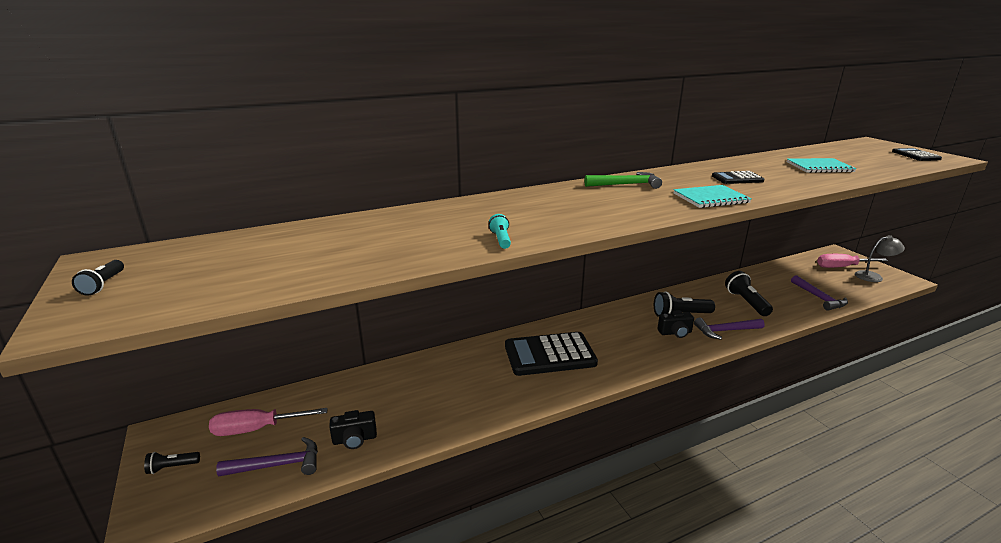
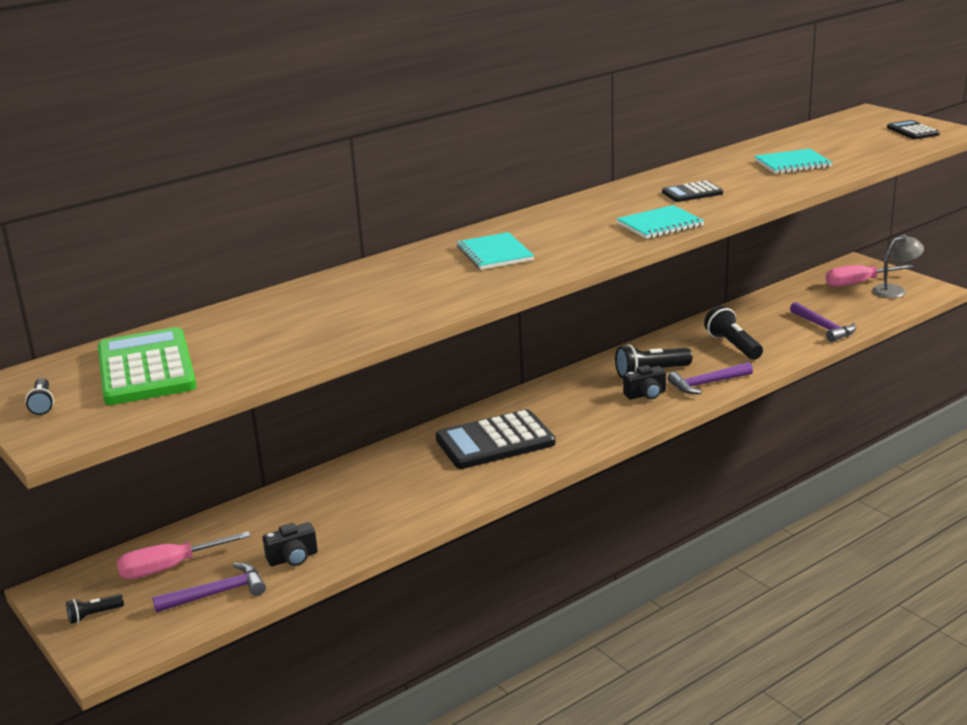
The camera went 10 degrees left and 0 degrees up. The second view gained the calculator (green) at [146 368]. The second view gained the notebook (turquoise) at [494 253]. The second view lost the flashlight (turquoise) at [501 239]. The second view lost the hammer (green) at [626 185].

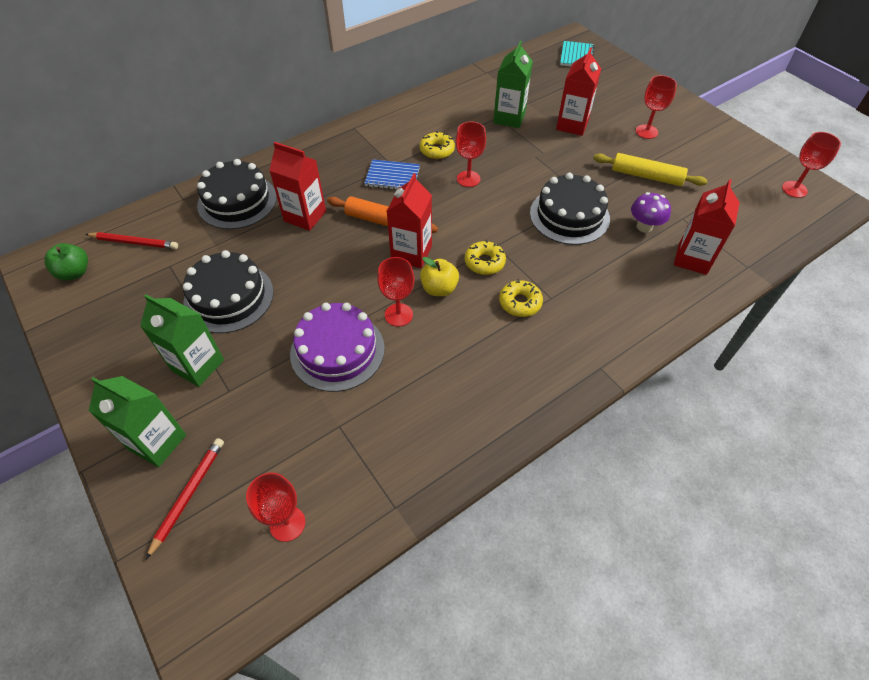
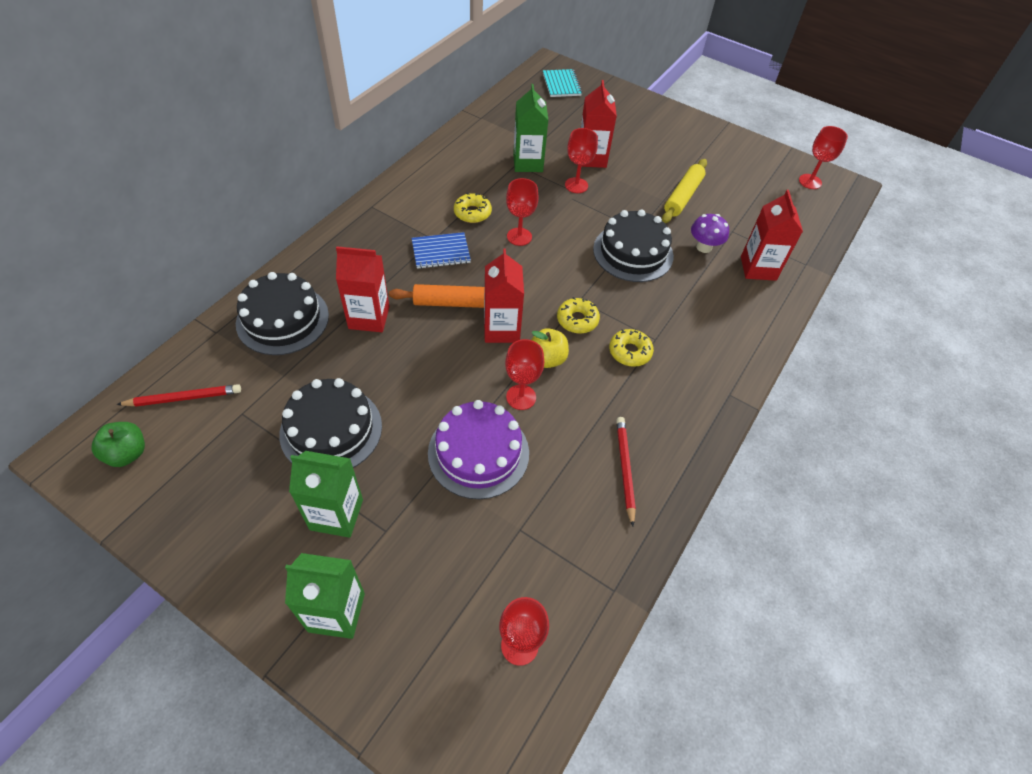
The camera went 25 degrees left and 0 degrees up. The goblet (red) ended up elsewhere, having gone from [646 131] to [576 185]. The pencil (red) ended up elsewhere, having gone from [189 494] to [624 469]. The rolling pin (yellow) at [646 176] ended up facing another way, 60 degrees counterclockwise from before.

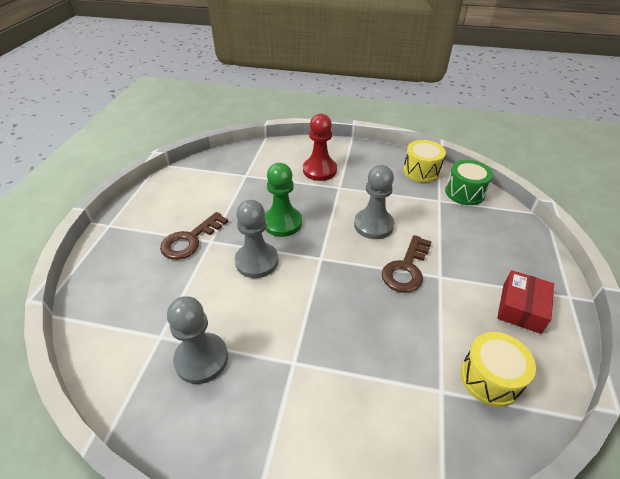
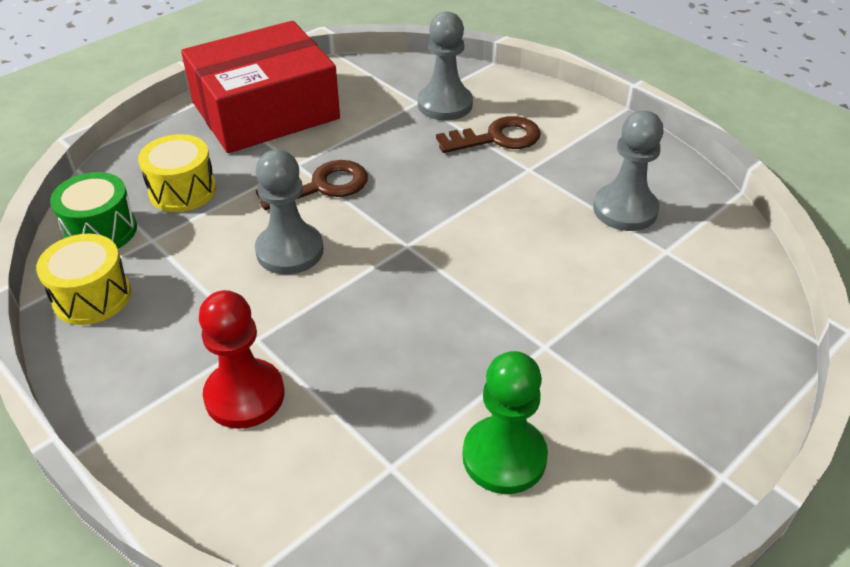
The camera went 145 degrees left and 0 degrees up. The drum (yellow) ended up elsewhere, having gone from [490 378] to [182 190]. The size of the box (red) at [521 308] changed by a factor of 2.13. The pawn (grey) ended up elsewhere, having gone from [257 261] to [445 104]. The key (brown) ended up elsewhere, having gone from [190 240] to [497 138]. The pawn (green) ended up elsewhere, having gone from [282 223] to [504 457].

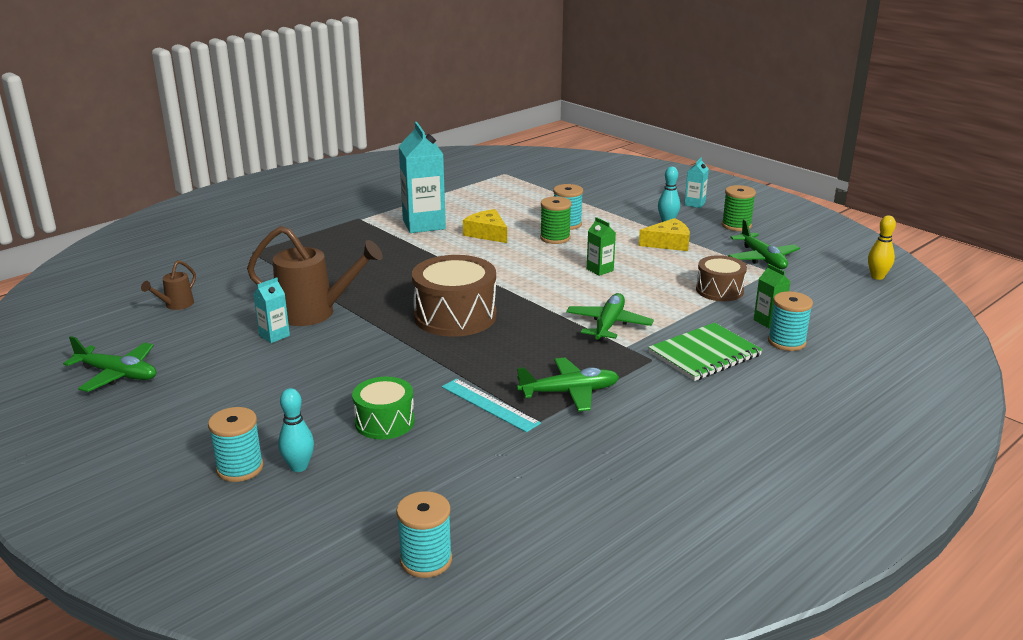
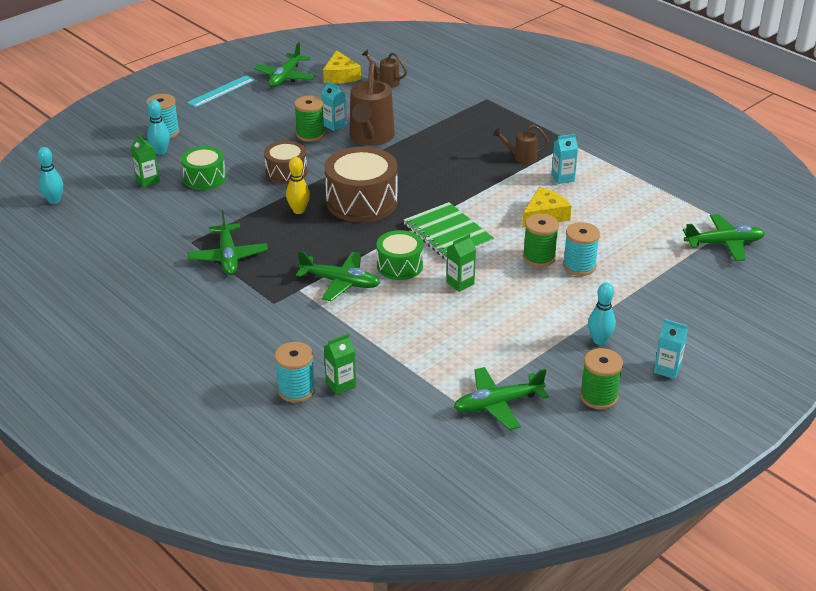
The camera went 90 degrees right and 10 degrees up. Where the spool (turquoise) stood at [426 560], the bowling pin (turquoise) came to stand at [54 200]. The second view gained the carton (green) at [147 181]. The ruler (turquoise) ended up elsewhere, having gone from [489 405] to [221 91]. The drum (brown) ended up elsewhere, having gone from [719 290] to [286 172]. The bowling pin (yellow) ended up elsewhere, having gone from [877 277] to [298 210]. The second view gained the spool (green) at [310 134]. The cheese (yellow) ended up elsewhere, having gone from [668 243] to [340 76]. The second view gained the drum (green) at [399 265]. The notebook (green) ended up elsewhere, having gone from [704 354] to [448 233]. The second view gained the watering can (brown) at [521 157]. The size of the carton (turquoise) at [424 224] changed by a factor of 0.48. The second view gained the plane (green) at [724 244].

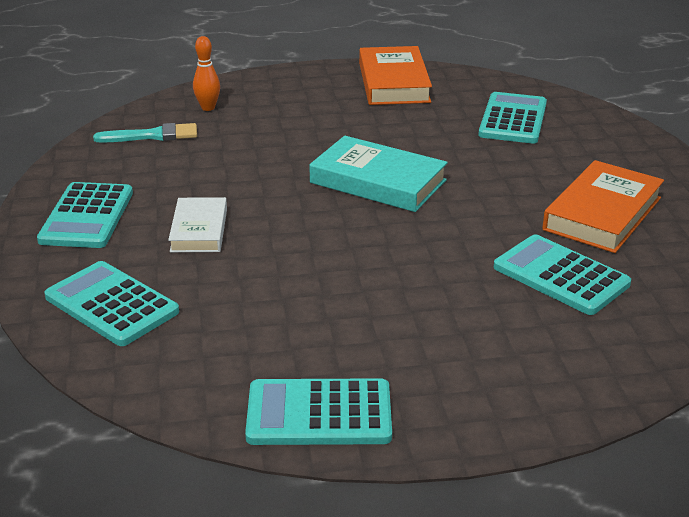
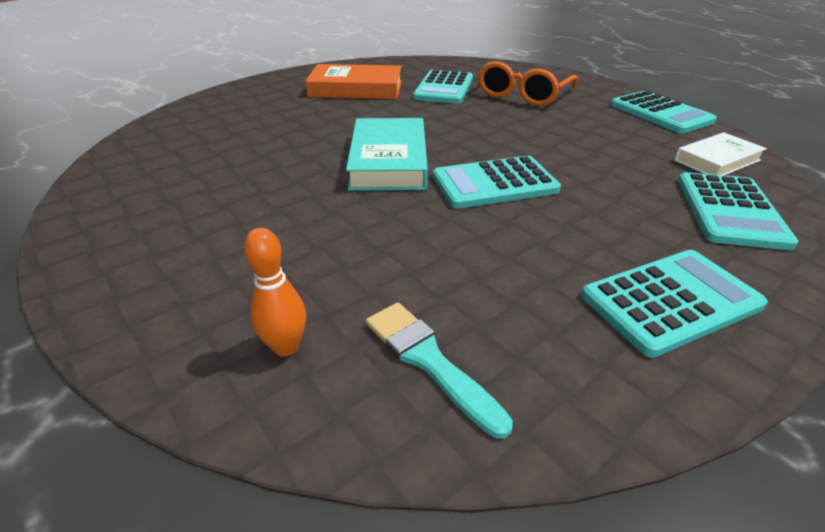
The camera went 120 degrees left and 5 degrees up. The calculator (turquoise) ended up elsewhere, having gone from [513 119] to [494 183]. The second view gained the glasses (orange) at [523 95]. The book (white) ended up elsewhere, having gone from [199 230] to [716 160]. The second view lost the book (orange) at [393 82].

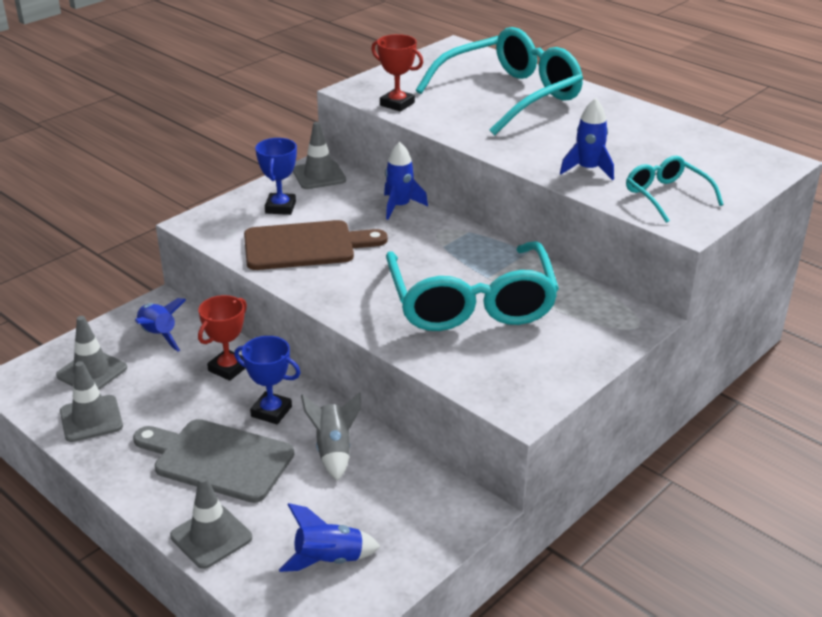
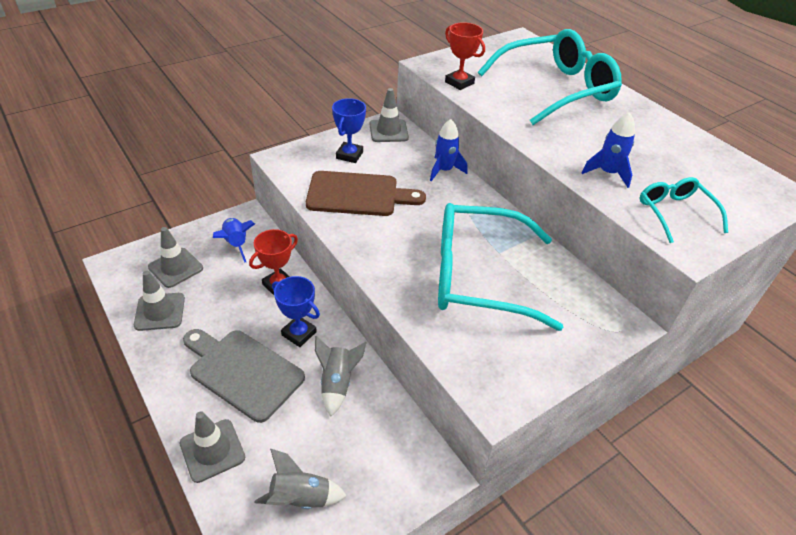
The camera went 10 degrees right and 10 degrees up. What was the rocket (blue) at [328 559] turned into the rocket (grey) at [300 498]. The glasses (turquoise) at [471 303] ended up facing another way, 90 degrees clockwise from before.

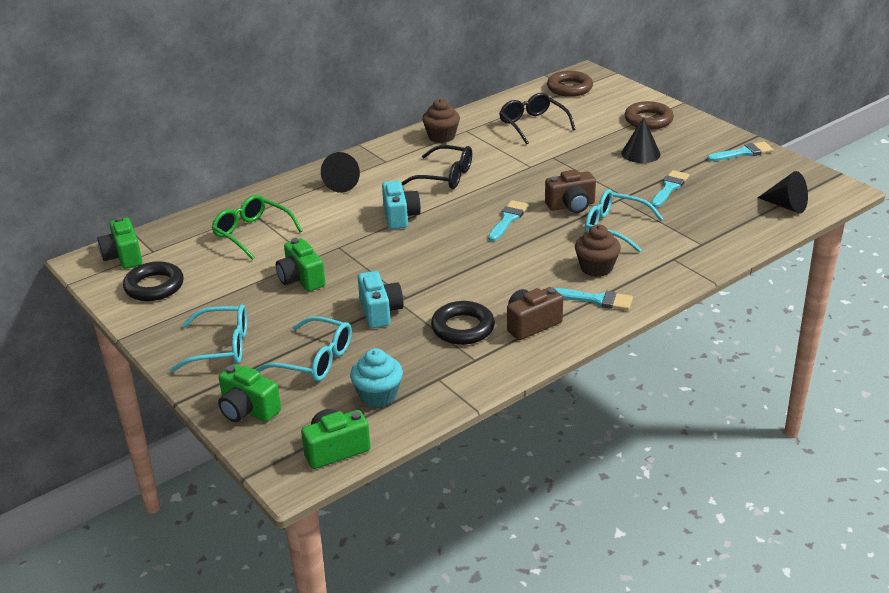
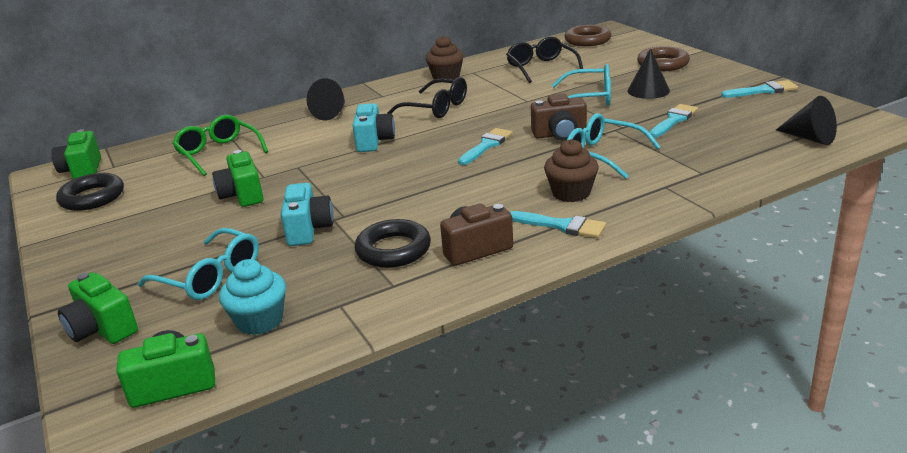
The camera went 10 degrees right and 5 degrees down. The glasses (turquoise) ended up elsewhere, having gone from [222 347] to [589 98].

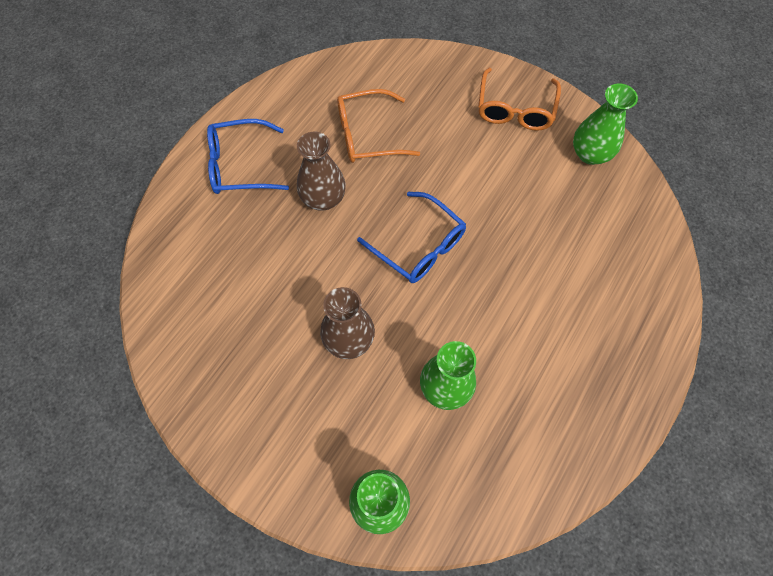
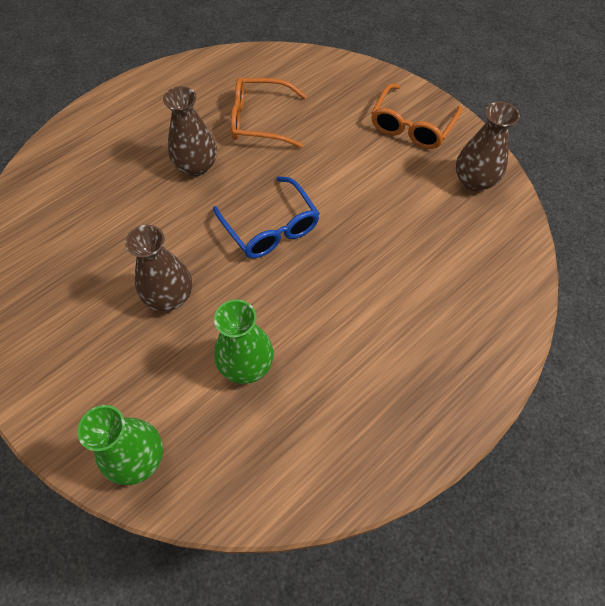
The camera went 15 degrees right and 5 degrees down. What was the vase (green) at [590 154] turned into the vase (brown) at [474 181]. The second view lost the glasses (blue) at [241 165].

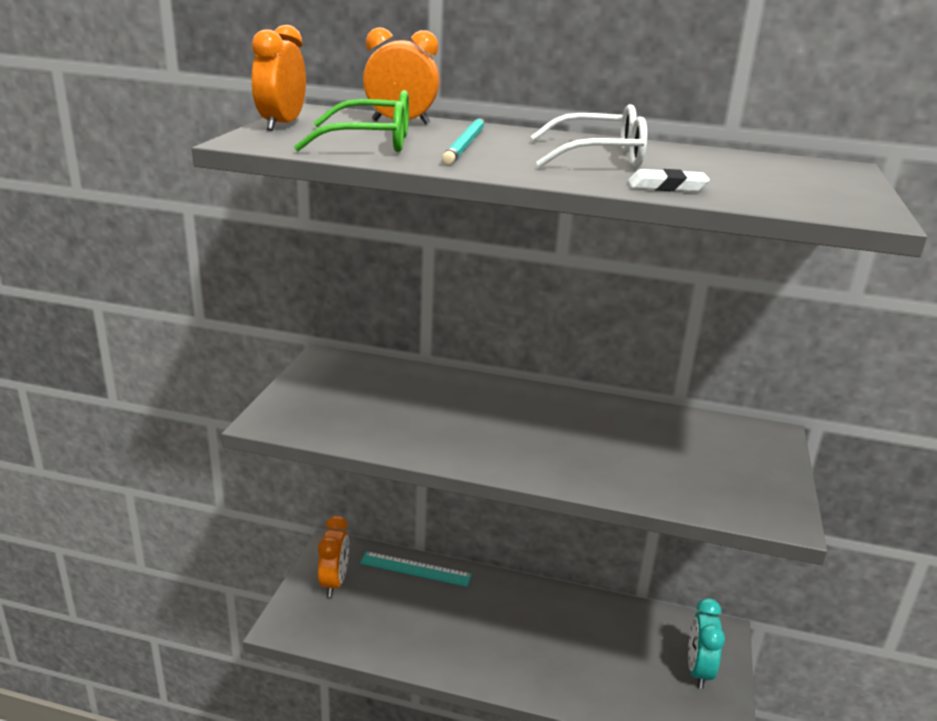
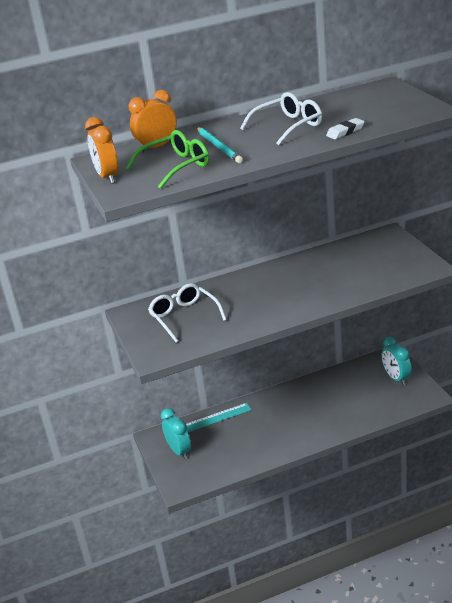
The camera went 30 degrees left and 5 degrees up. The second view gained the glasses (white) at [184 317]. What was the clock (orange) at [334 582] turned into the clock (turquoise) at [179 451].

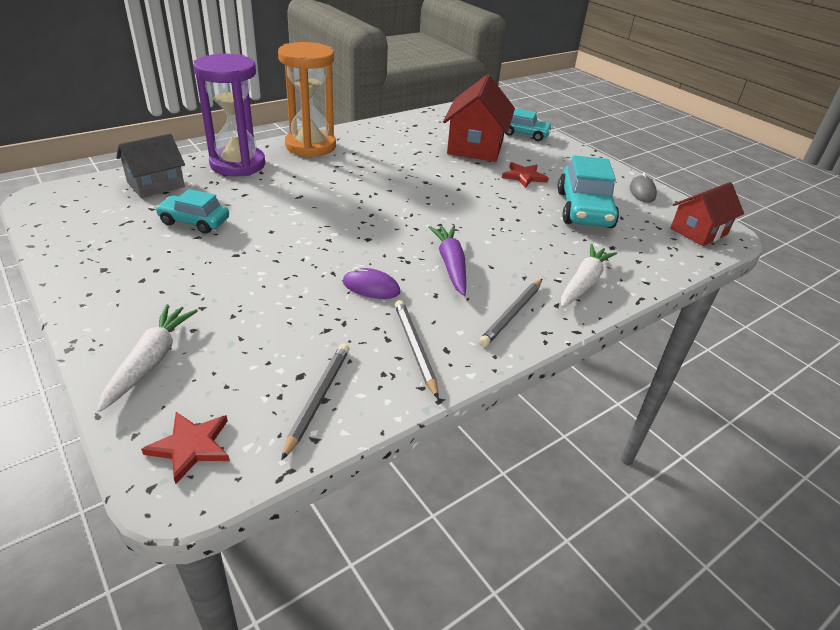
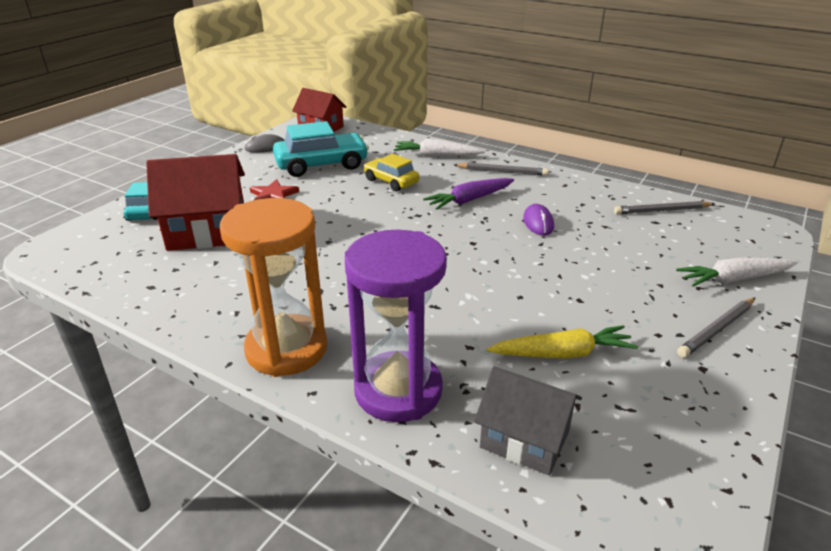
The camera went 110 degrees left and 5 degrees down. The second view gained the car (yellow) at [391 181]. Where the car (turquoise) stood at [194 222], the carrot (yellow) came to stand at [562 353]. The pencil (grey) ended up elsewhere, having gone from [415 348] to [717 329]. The second view lost the star (red) at [191 446].

